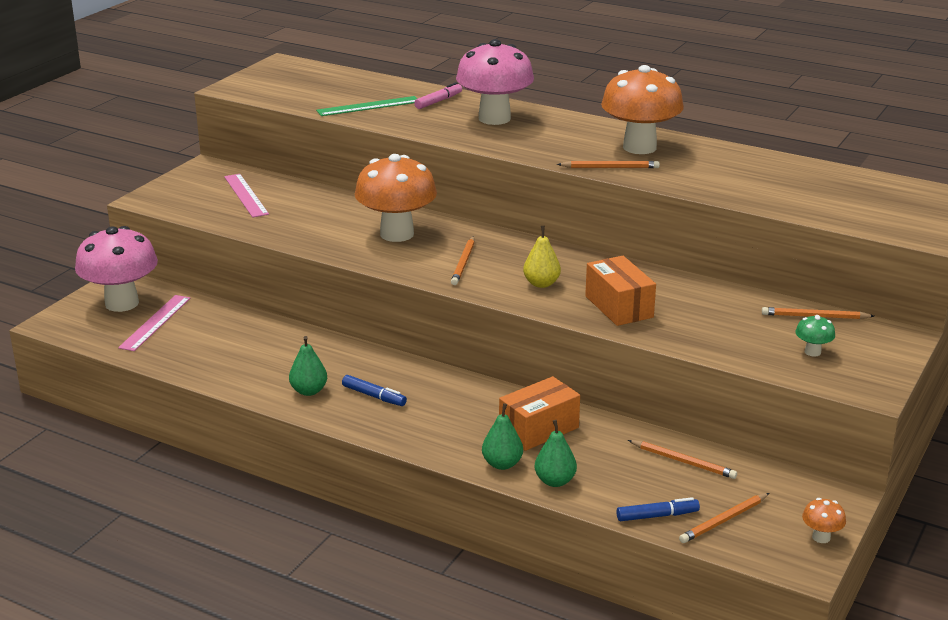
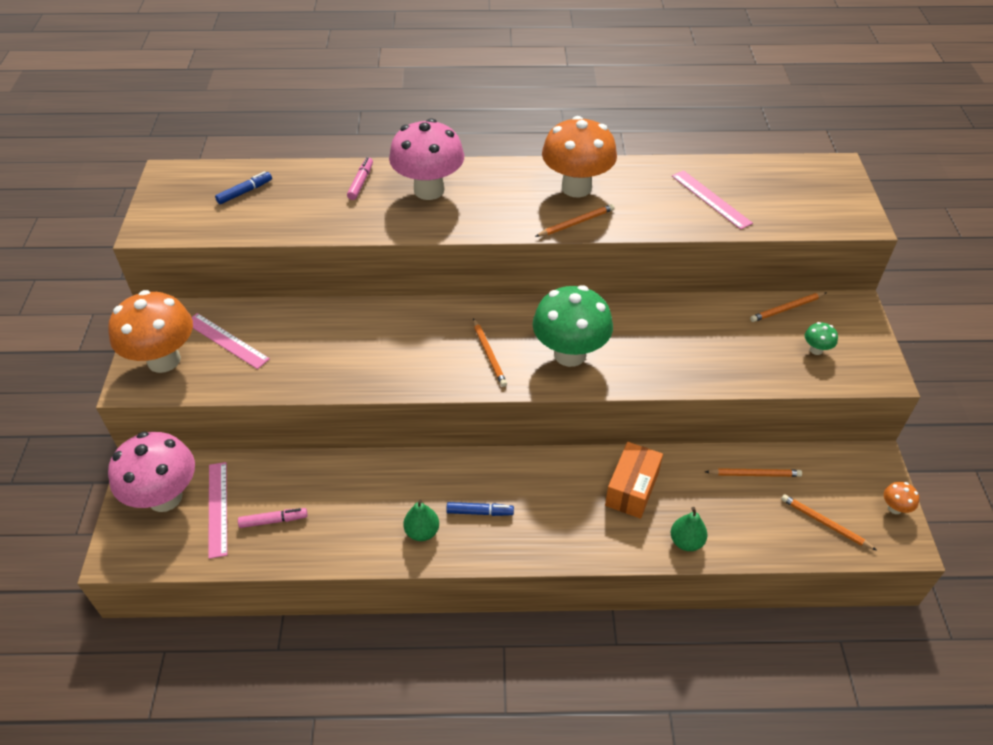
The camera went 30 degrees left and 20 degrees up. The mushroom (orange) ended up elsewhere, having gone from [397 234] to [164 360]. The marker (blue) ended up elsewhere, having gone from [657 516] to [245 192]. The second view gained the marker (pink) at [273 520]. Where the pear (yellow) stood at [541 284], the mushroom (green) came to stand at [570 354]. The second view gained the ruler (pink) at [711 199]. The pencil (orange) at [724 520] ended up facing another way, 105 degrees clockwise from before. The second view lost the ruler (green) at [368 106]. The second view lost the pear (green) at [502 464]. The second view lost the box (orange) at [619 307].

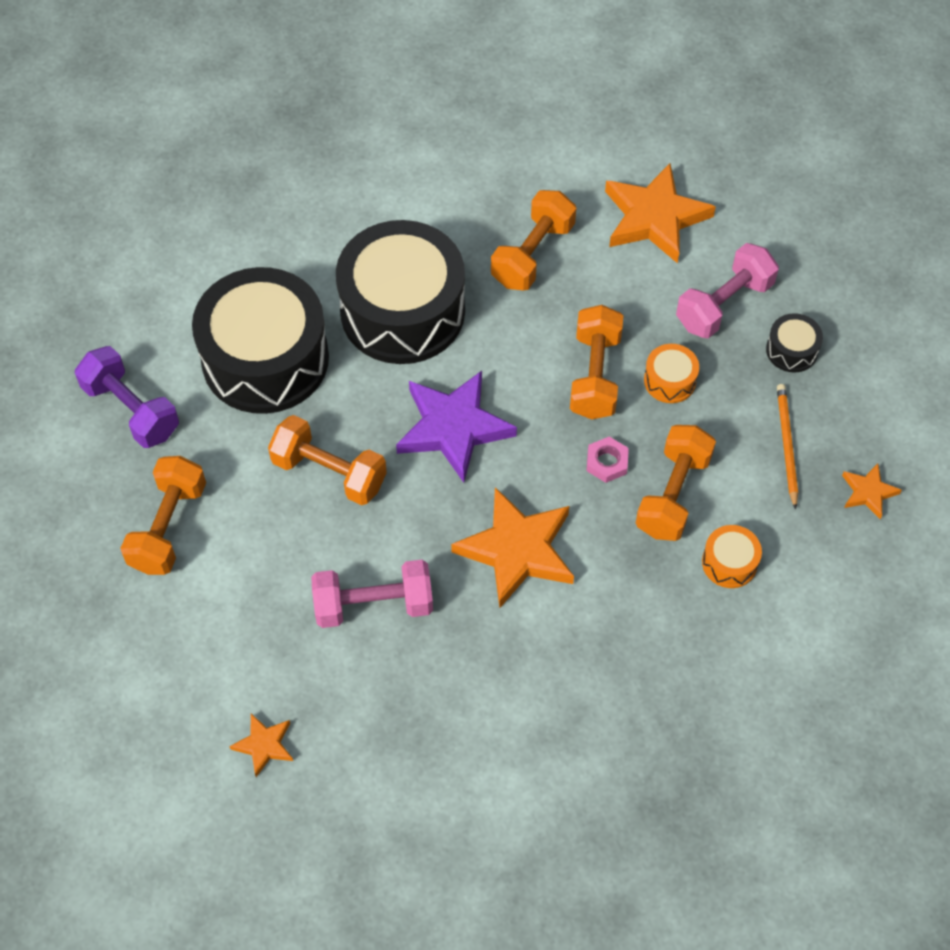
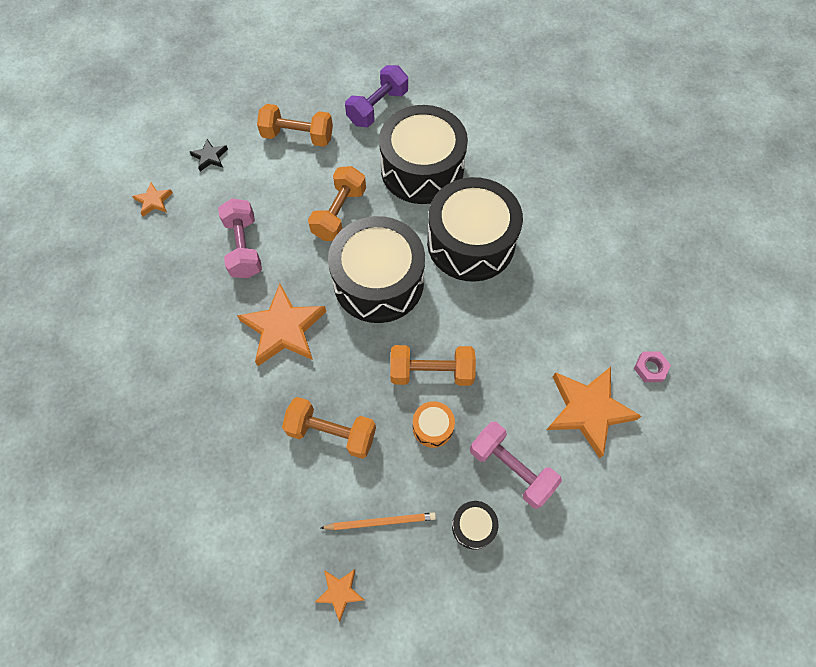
The camera went 85 degrees right and 5 degrees up. The second view gained the star (black) at [210 157]. Where the star (purple) stood at [453 428], the drum (black) came to stand at [378 282]. The nut (pink) ended up elsewhere, having gone from [607 462] to [650 368]. The second view lost the dumbbell (orange) at [533 254]. The second view lost the drum (orange) at [729 563].

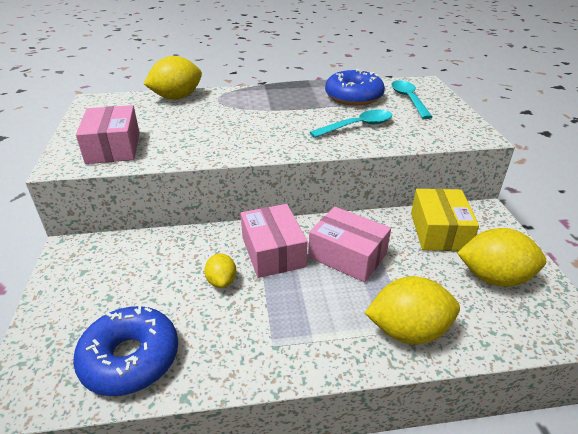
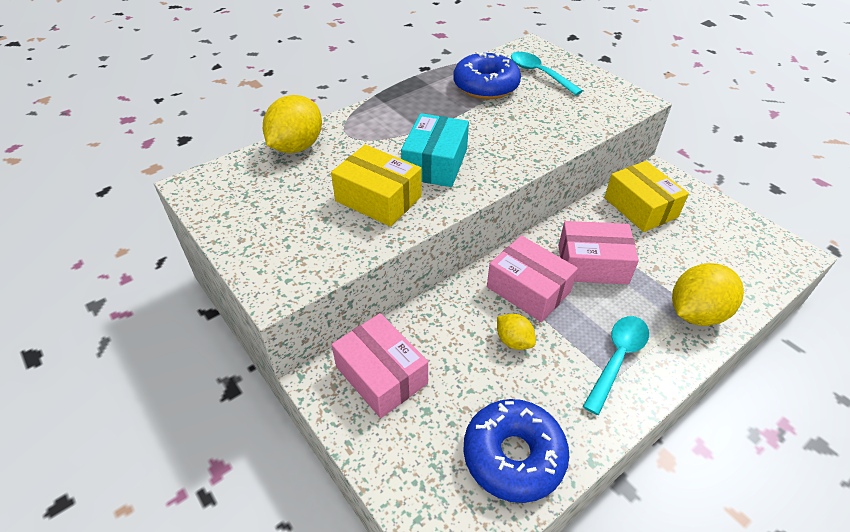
The camera went 30 degrees left and 10 degrees up. The second view gained the box (yellow) at [378 199]. The box (pink) ended up elsewhere, having gone from [113 147] to [381 375]. The second view gained the box (turquoise) at [435 163]. The spoon (turquoise) ended up elsewhere, having gone from [357 126] to [617 358]. The second view lost the lemon (yellow) at [494 278].

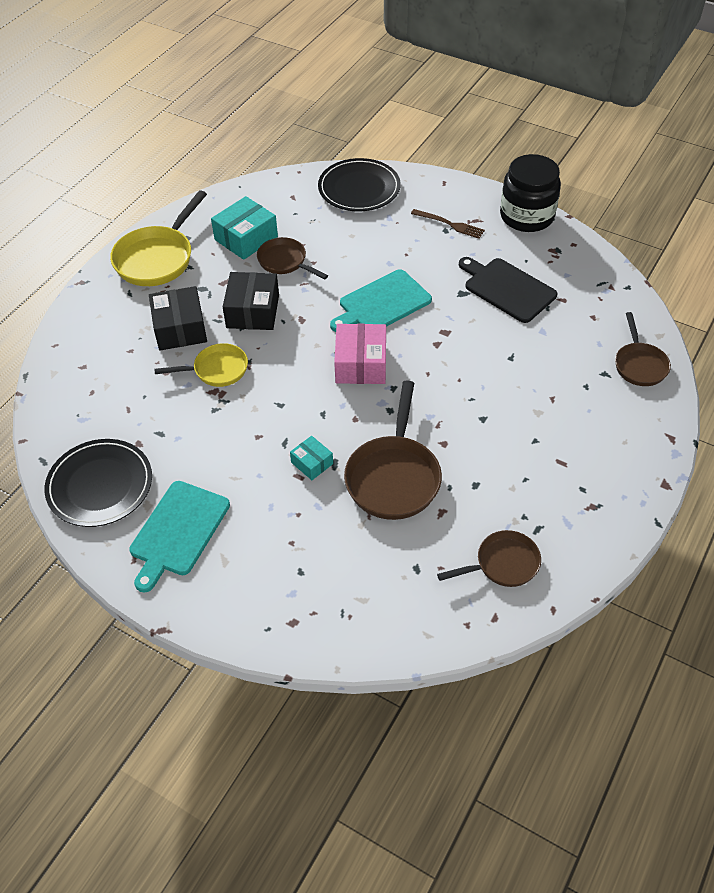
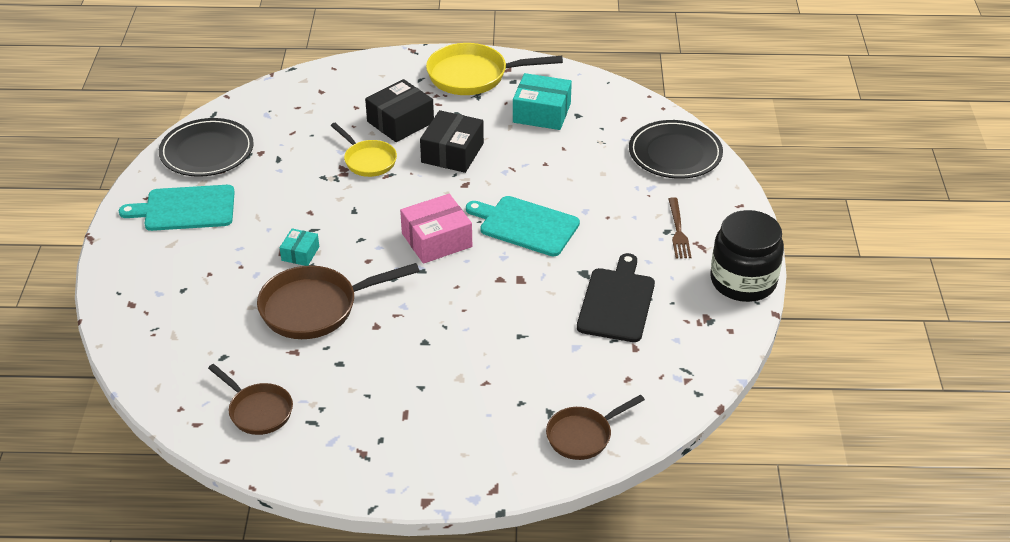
The camera went 60 degrees right and 10 degrees down. The box (black) at [253 311] ended up facing another way, 45 degrees counterclockwise from before. The second view lost the pan (brown) at [285 262].

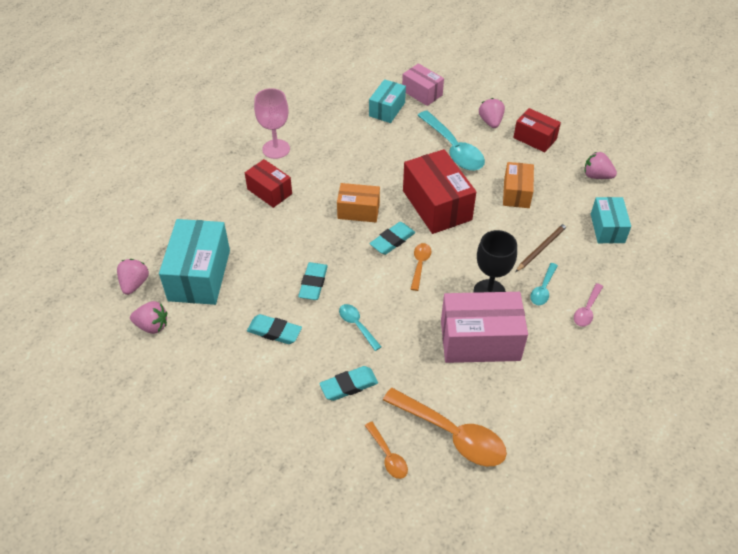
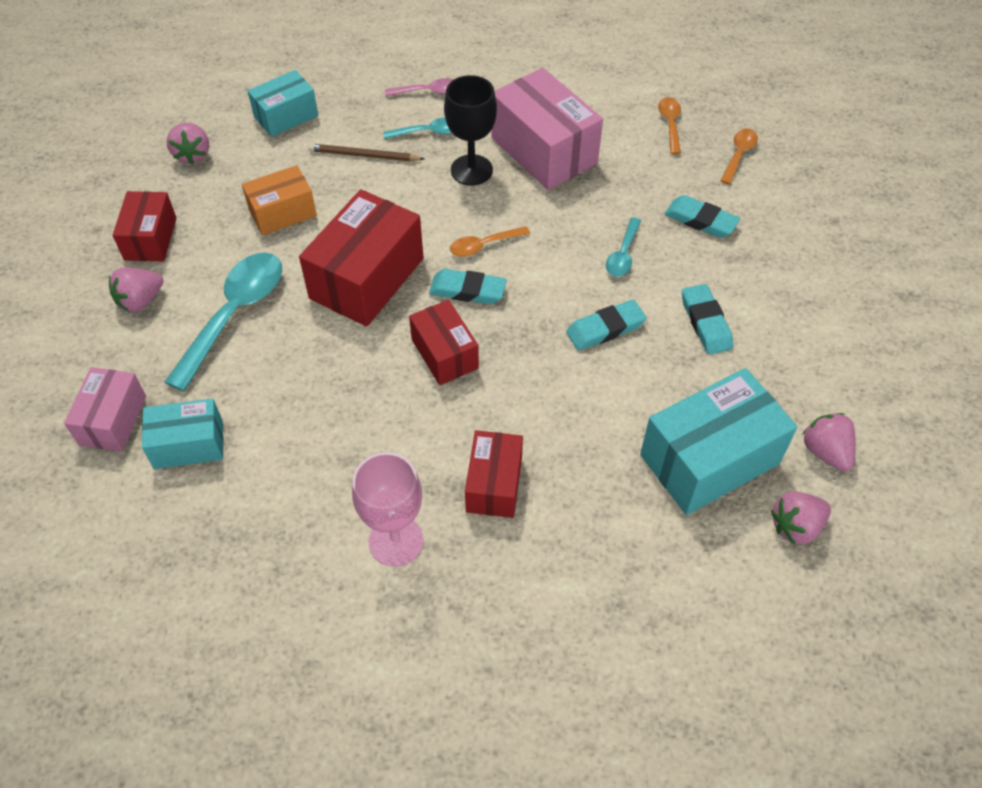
The camera went 125 degrees left and 5 degrees up. What was the box (orange) at [358 211] turned into the box (red) at [445 354]. The size of the spoon (orange) at [452 434] changed by a factor of 0.51.

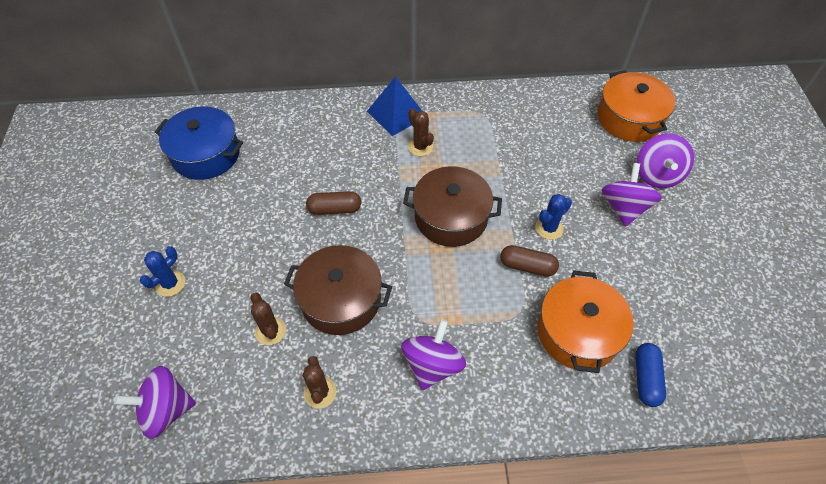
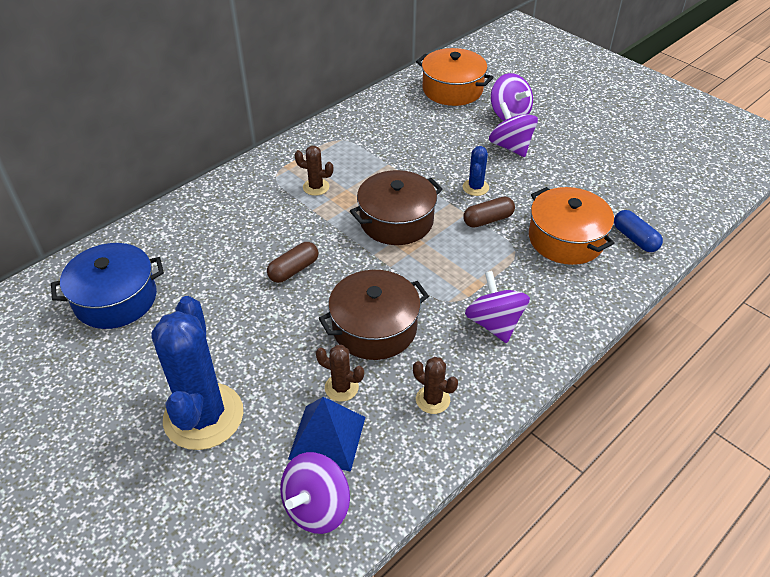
The camera went 40 degrees left and 10 degrees down. The size of the cactus (blue) at [170 284] changed by a factor of 2.26. The pyramid (blue) ended up elsewhere, having gone from [396 113] to [327 437].

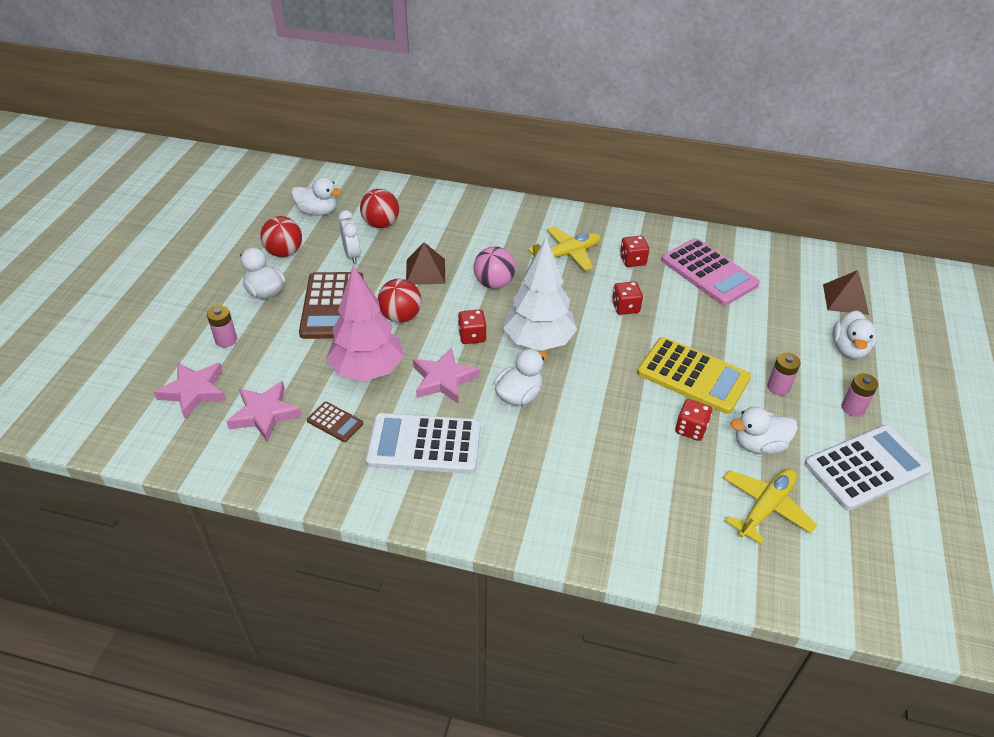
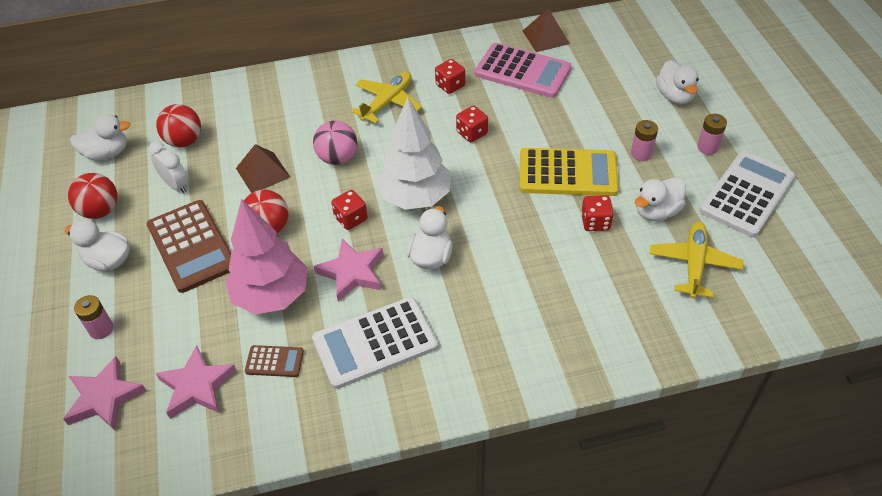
The camera went 25 degrees left and 5 degrees up. The pyramid (brown) ended up elsewhere, having gone from [845 299] to [546 37].

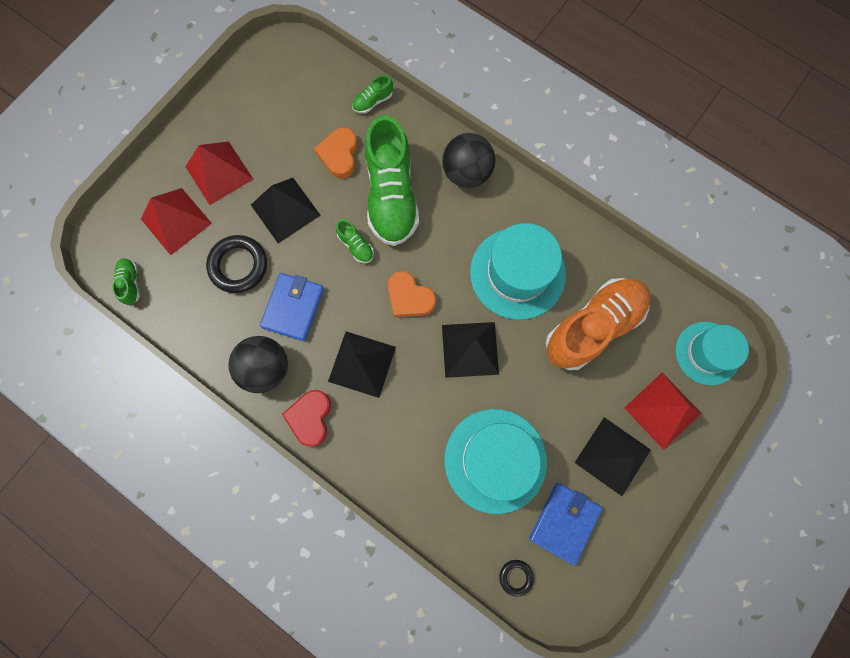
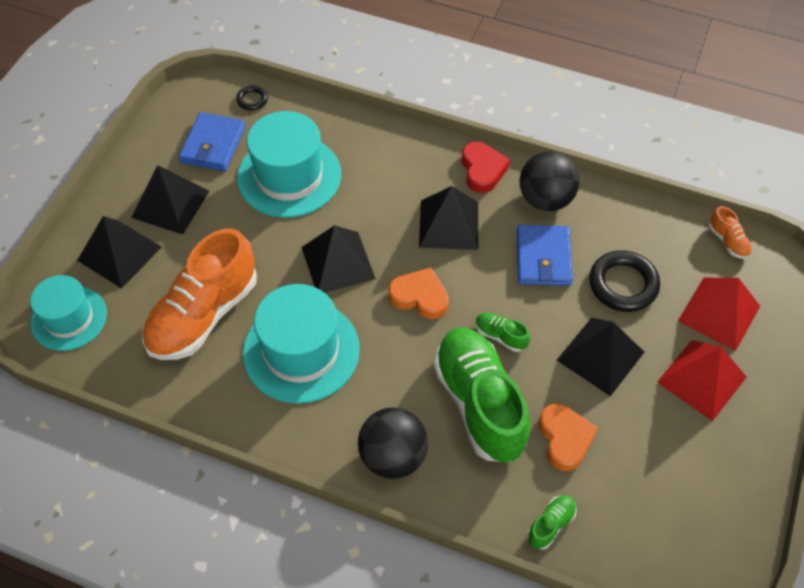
The camera went 165 degrees right and 20 degrees down. What was the pyramid (red) at [663 410] turned into the pyramid (black) at [119 253]. What was the shoe (green) at [131 283] turned into the shoe (orange) at [728 241].

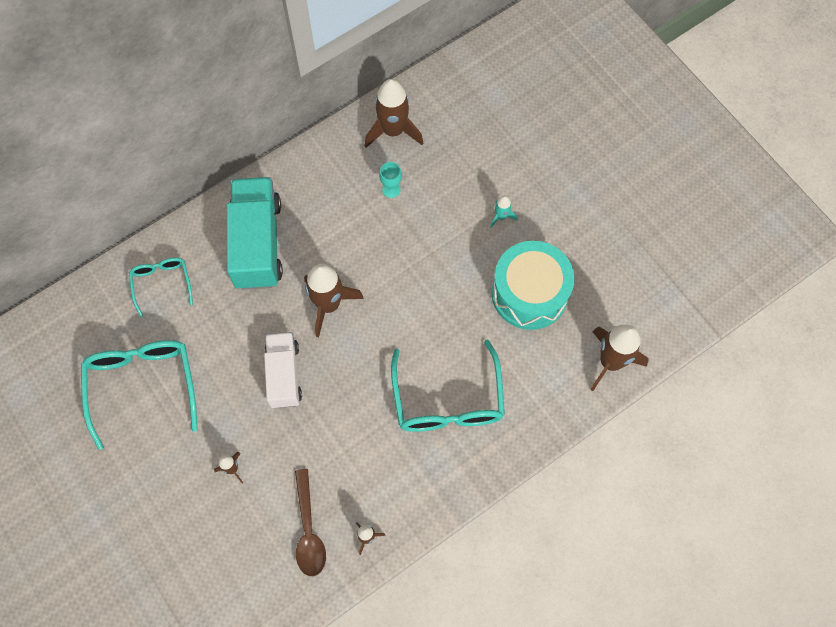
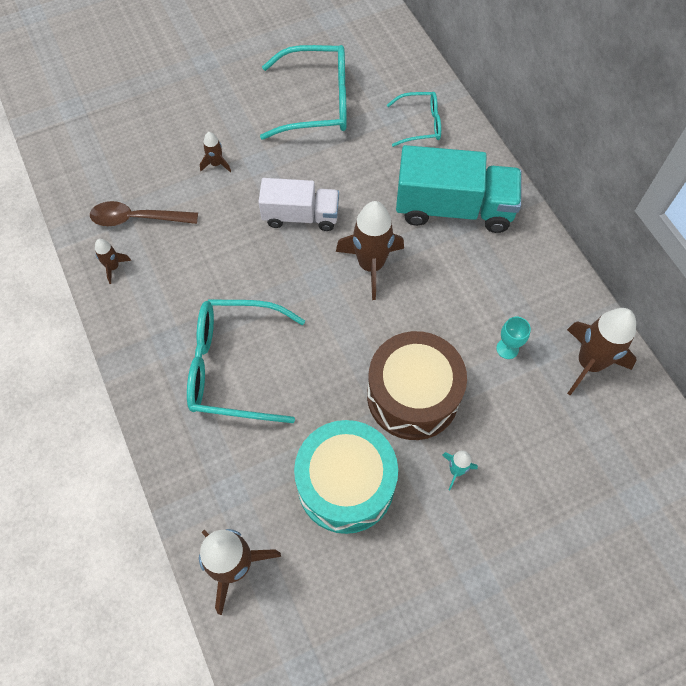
The camera went 100 degrees right and 5 degrees down. The second view gained the drum (brown) at [413 396].

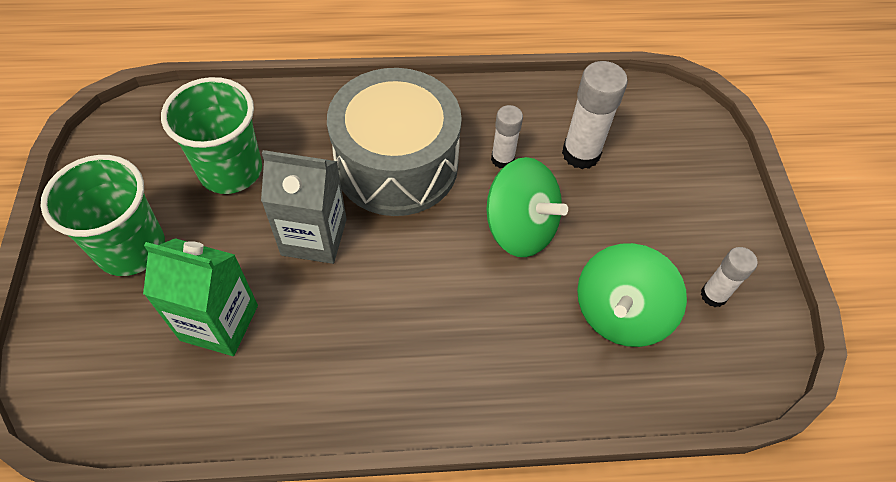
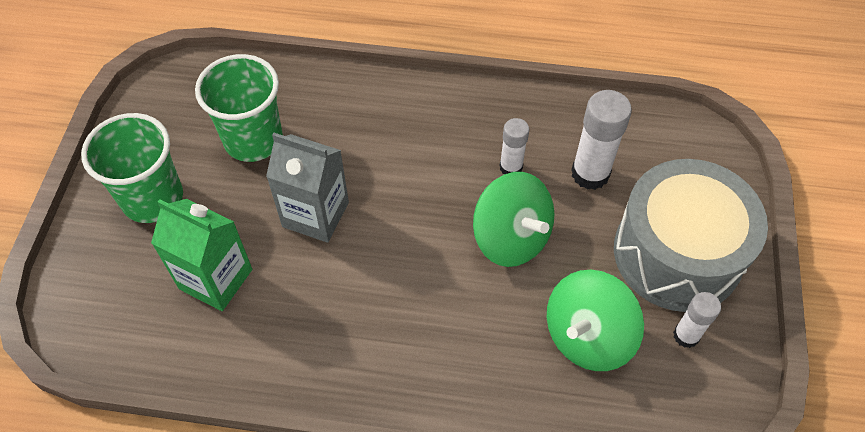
The camera went 15 degrees right and 0 degrees up. The drum (grey) ended up elsewhere, having gone from [396 164] to [677 253].

